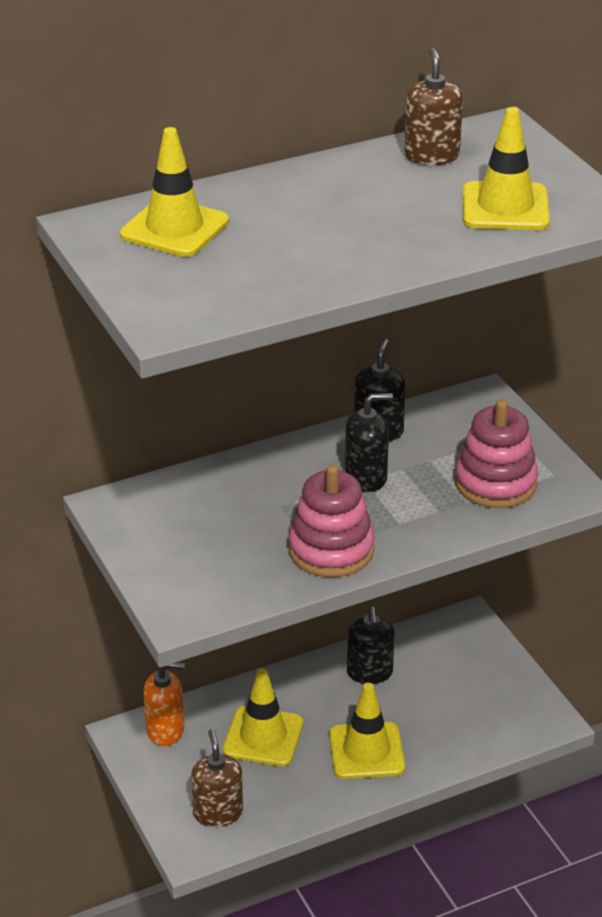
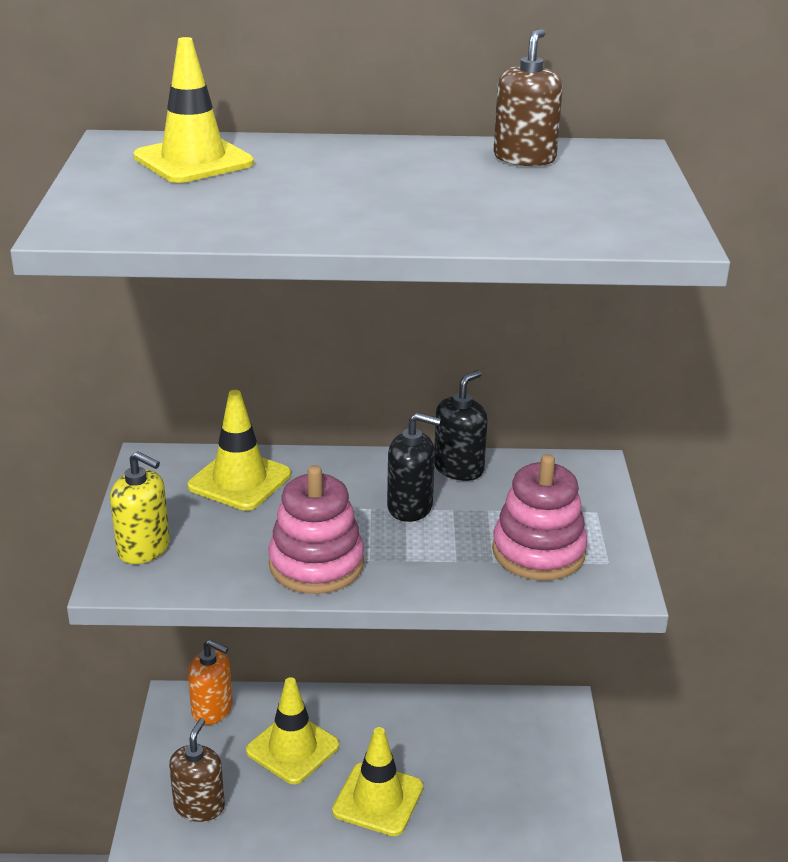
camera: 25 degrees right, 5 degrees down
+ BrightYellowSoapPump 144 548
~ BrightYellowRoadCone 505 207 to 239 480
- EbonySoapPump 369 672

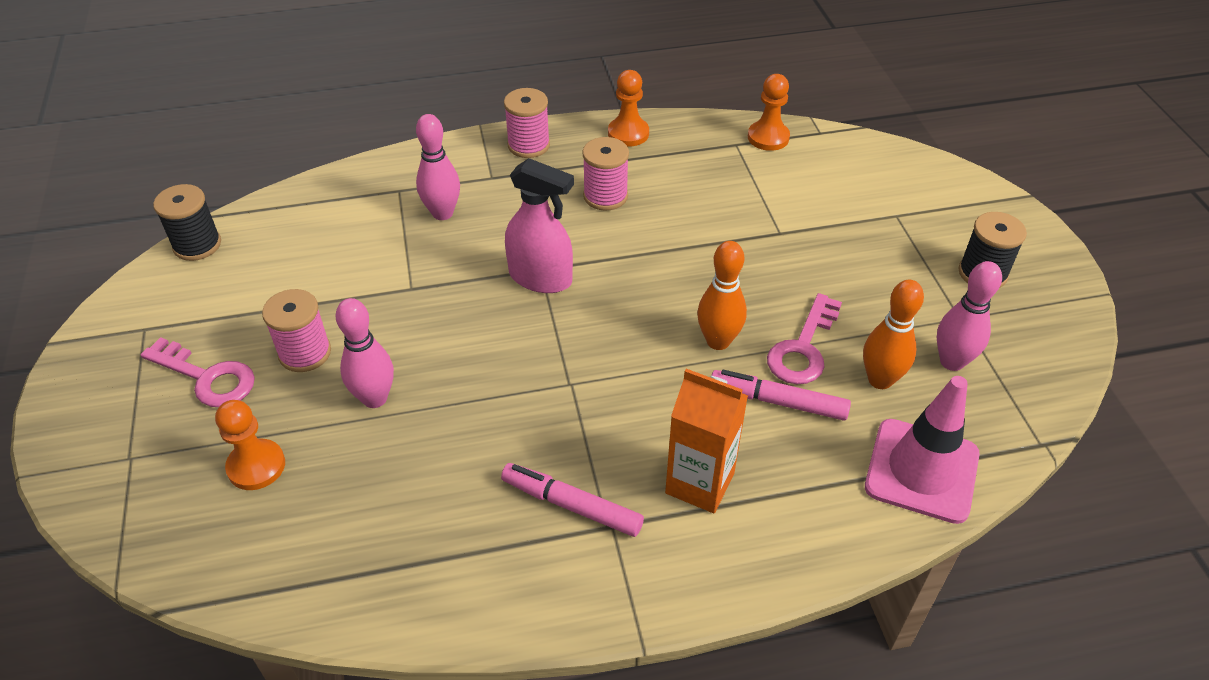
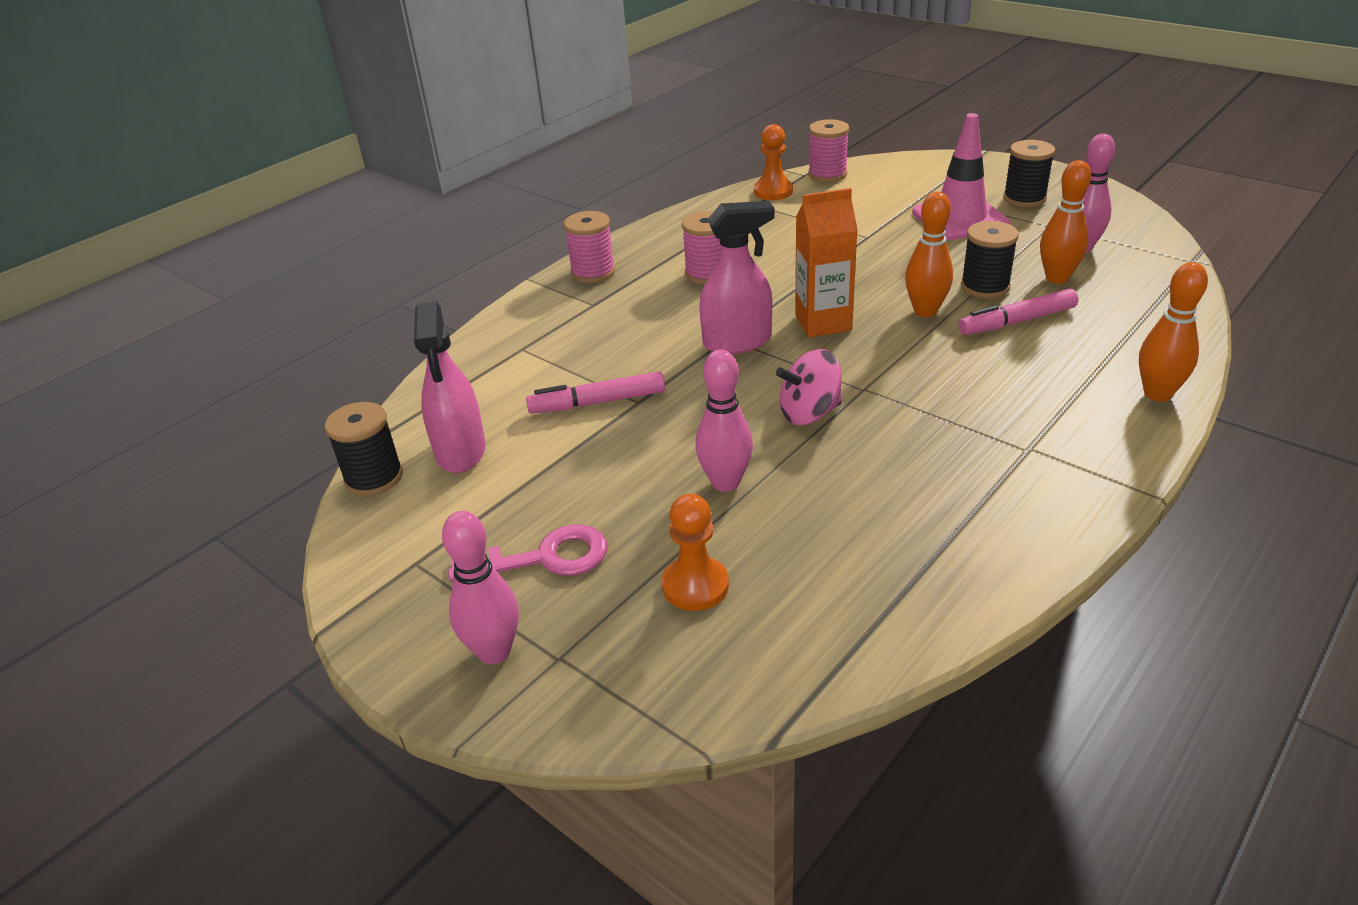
camera: 35 degrees left, 10 degrees down
+ RosySprayCleaner 460 451
~ RosyTenpin 442 213 to 494 651
~ RosyMarkerPen 571 505 to 597 402
+ RosyToyTop 809 413
~ OrangeMilkCarton 699 483 to 823 323
~ RosyReelOfThread 305 353 to 827 174
~ RosyRoadCone 921 470 to 960 218
~ RosyDoorKey 803 348 to EbonyReelOfThread 985 287
+ OrangeTenpin 1157 394
- OrangeChessPawn 628 133

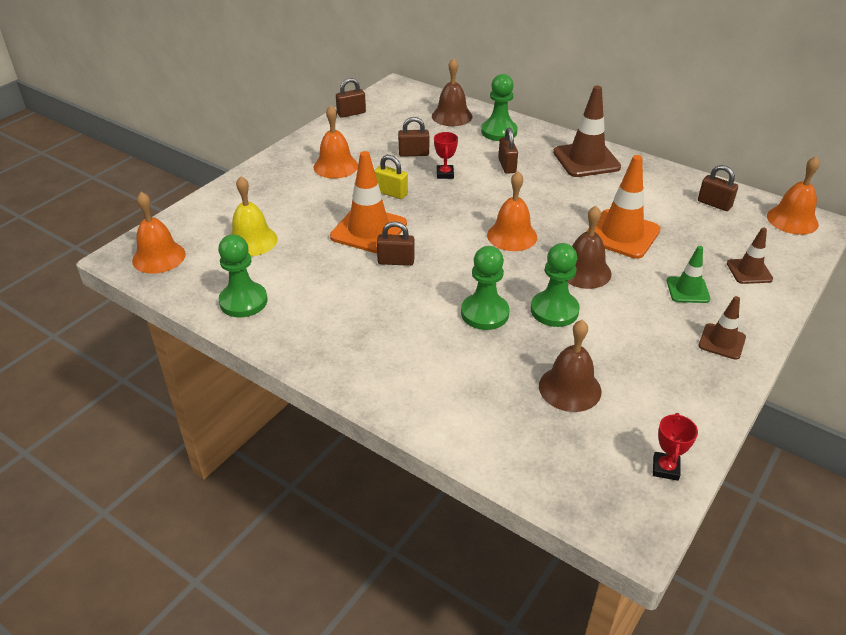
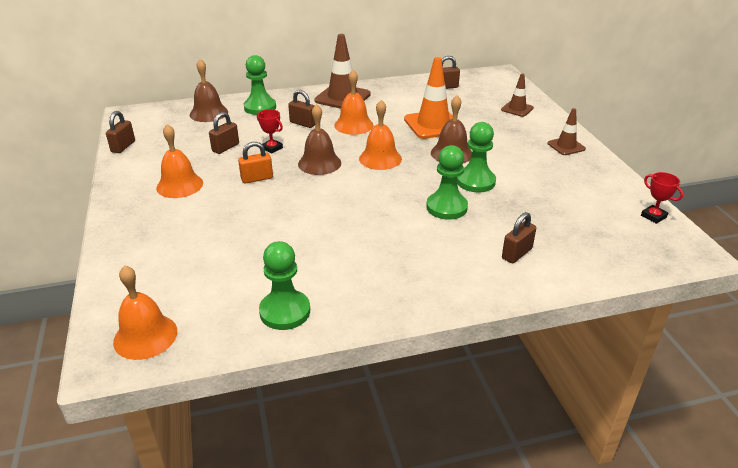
camera: 50 degrees left, 5 degrees down
~ BrightYellowPadlock 391 193 to OrangePadlock 257 178
~ DarkBrownHandBell 570 388 to 319 163
~ OrangeHandBell 792 220 to 353 125
~ DarkBrownPadlock 396 261 to 516 253
- BrightYellowHandBell 252 241
- OrangeRoadCone 368 230
- EmeraldRoadCone 687 290

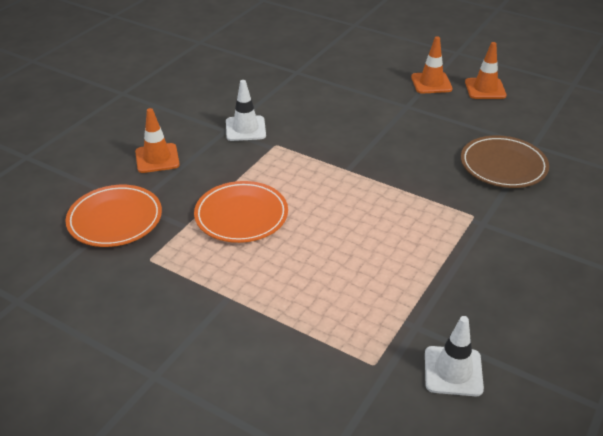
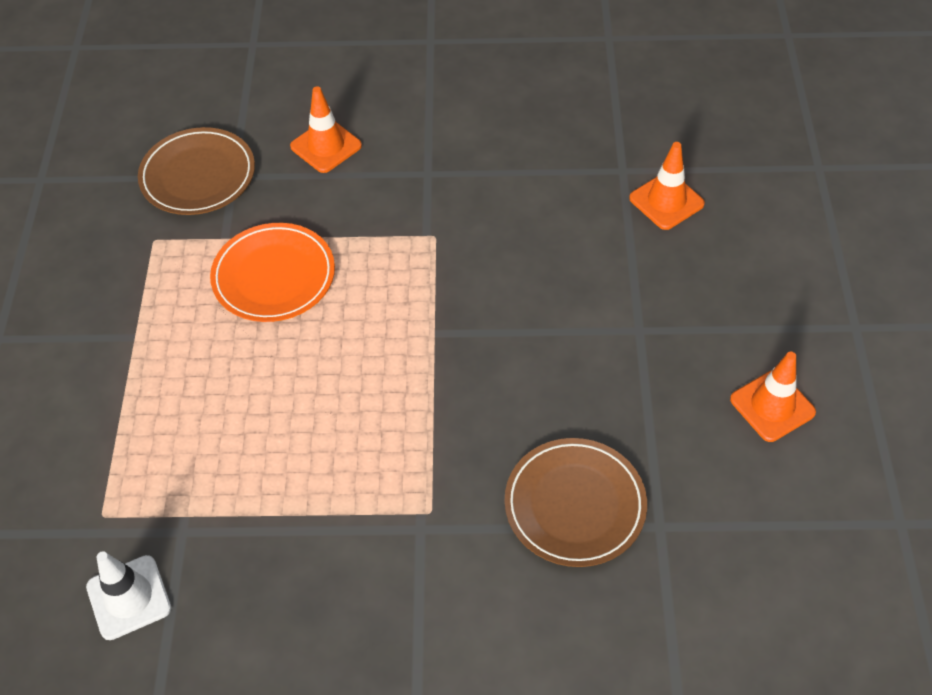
camera: 60 degrees right, 15 degrees up
~ OrangeDinnerPlate 115 219 to DarkBrownDinnerPlate 198 176
~ OrangeRoadCone 431 83 to 666 201
- WhiteRoadCone 245 129

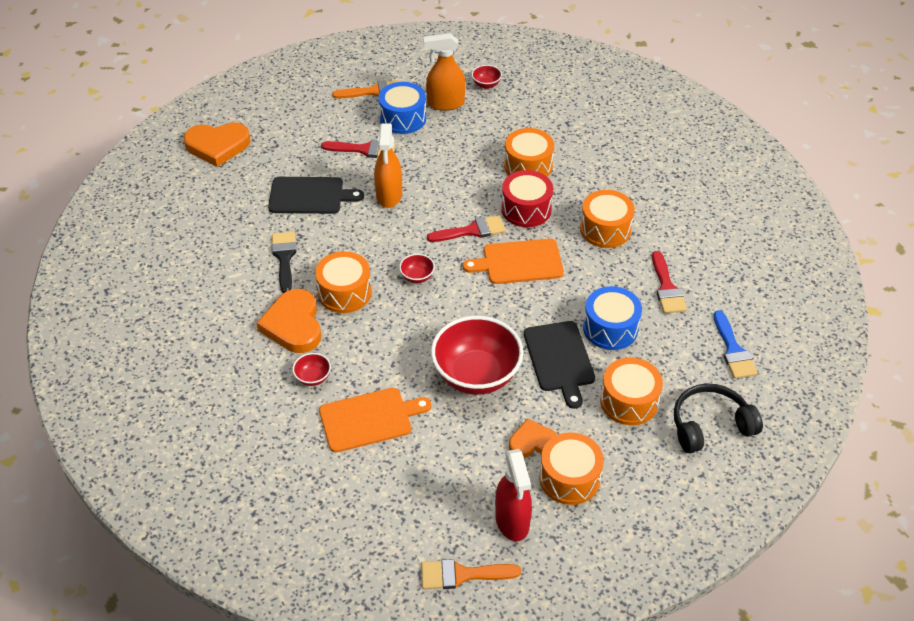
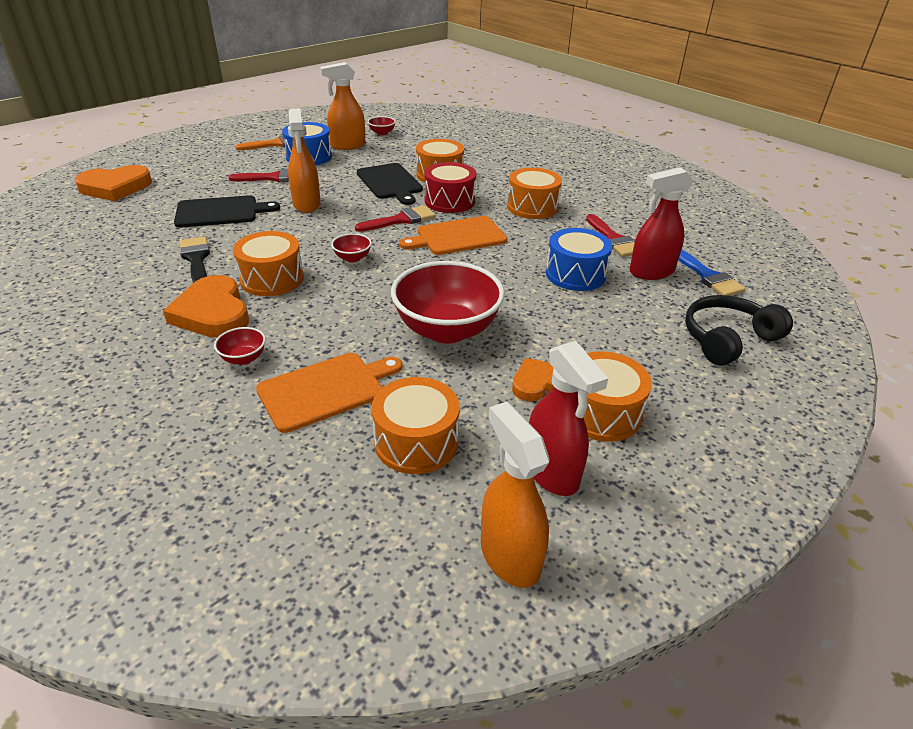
camera: 15 degrees left, 10 degrees down
~ EbonyCuttingBoard 559 359 to 390 183
~ OrangeDrum 629 401 to 416 442
~ OrangePaintbrush 462 575 to OrangeSprayCleaner 509 556
+ CrimsonSprayCleaner 651 272

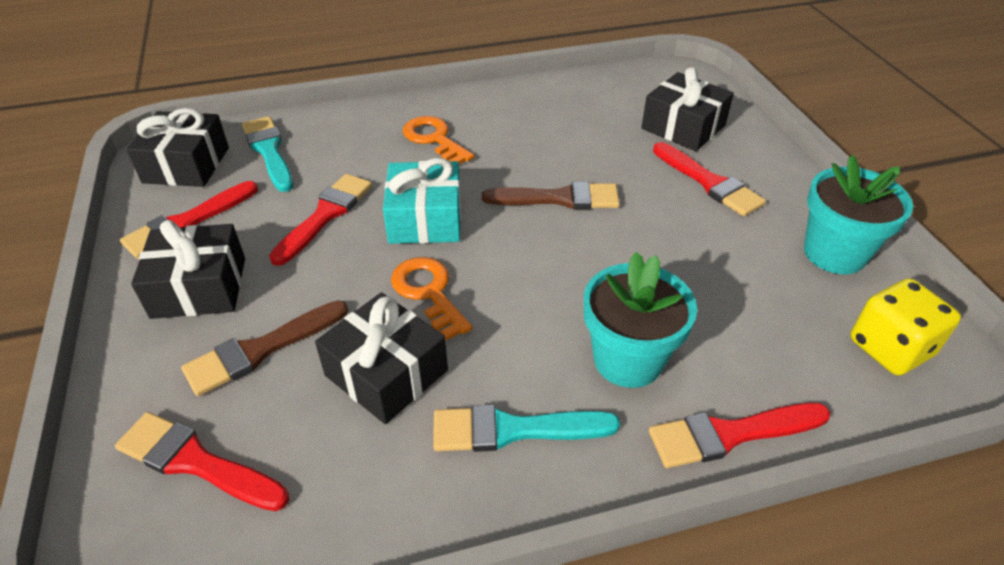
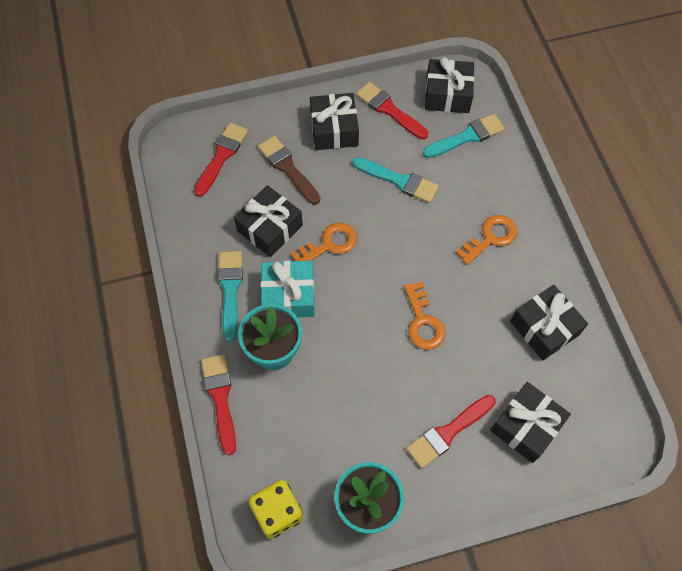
camera: 90 degrees right, 20 degrees up
~ TealWrappedGift 425 219 to 289 296
~ CrimsonPaintbrush 325 215 to TealPaintbrush 399 181
~ DarkBrownPaintbrush 559 198 to OrangeDoorKey 423 322
+ EbonyWrappedGift 544 328

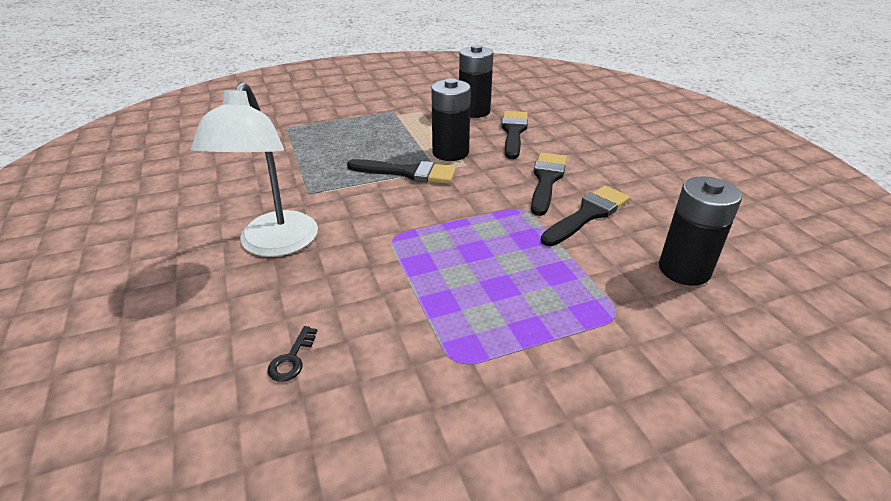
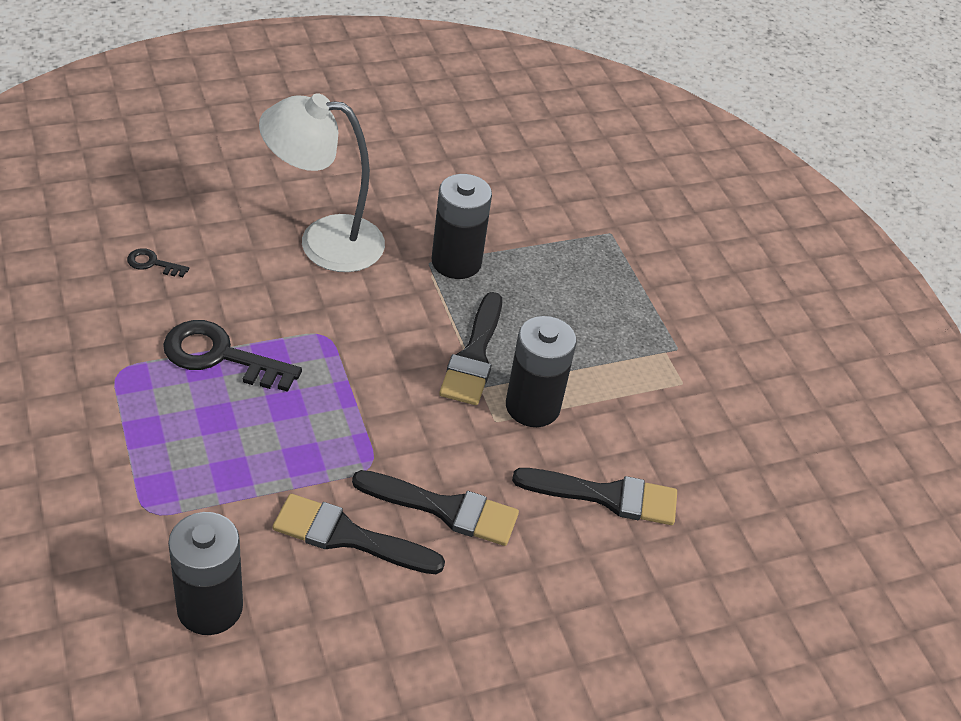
camera: 85 degrees right, 10 degrees up
+ EbonyDoorKey 220 356
~ EbonyPaintbrush 588 214 = 348 536 150 degrees clockwise
~ EbonyAaBattery 474 111 to 456 262

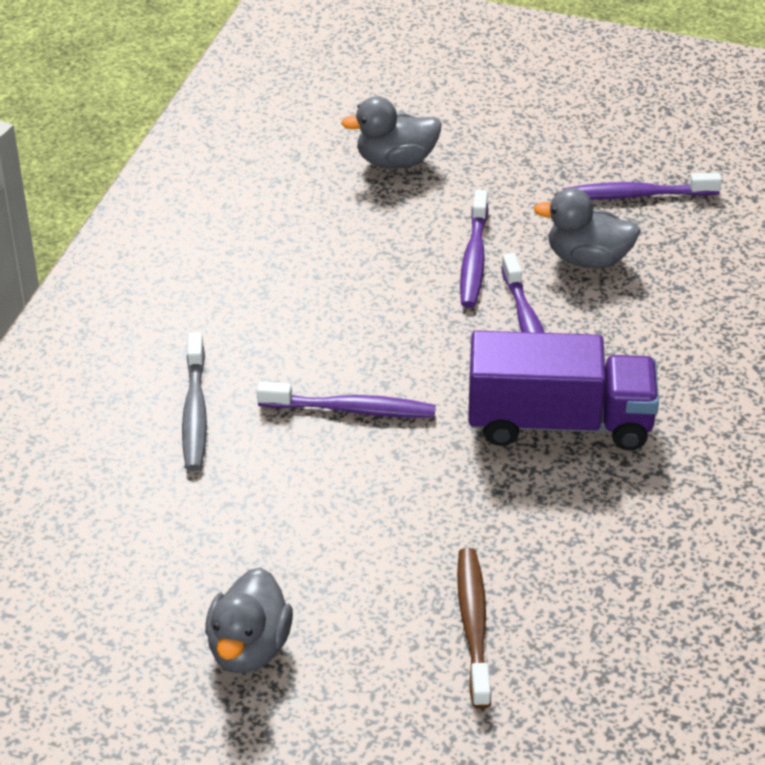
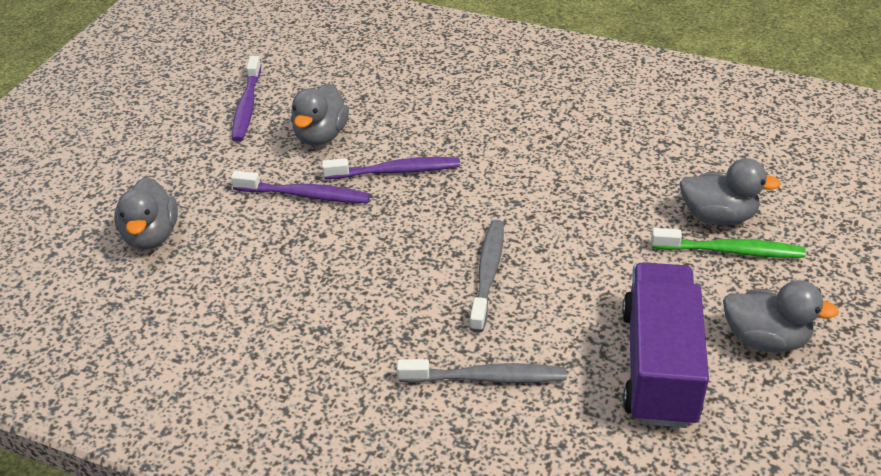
camera: 85 degrees left, 0 degrees up
~ PurpleDentalBrush 351 409 to GreyDentalBrush 488 274
~ PurpleToyTruck 559 423 to 659 366
+ EmeraldDentalBrush 730 251
~ DarkBrownDentalBrush 473 625 to GreyRubberDuck 718 216

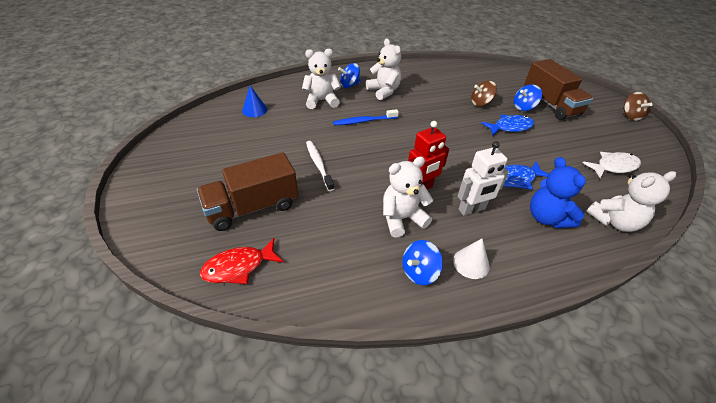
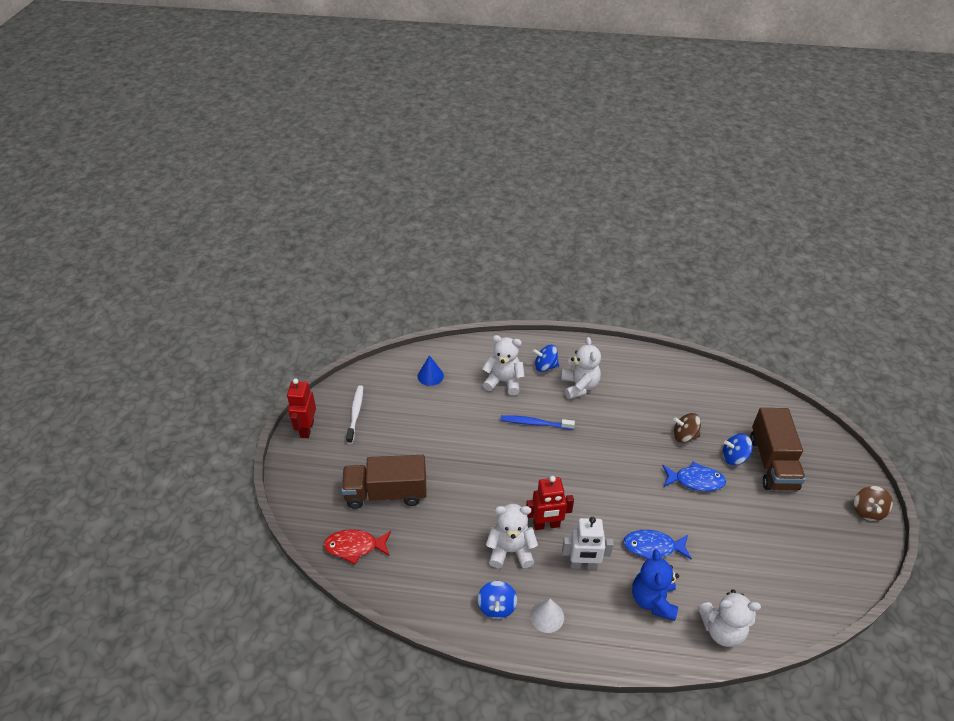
camera: 25 degrees right, 0 degrees up
+ CrimsonToyRobot 306 429
~ WhiteDentalBrush 319 164 to 355 413
~ RoyalBlueToyTop 419 272 = 497 606 75 degrees counterclockwise
- WhiteFishFigure 613 166

